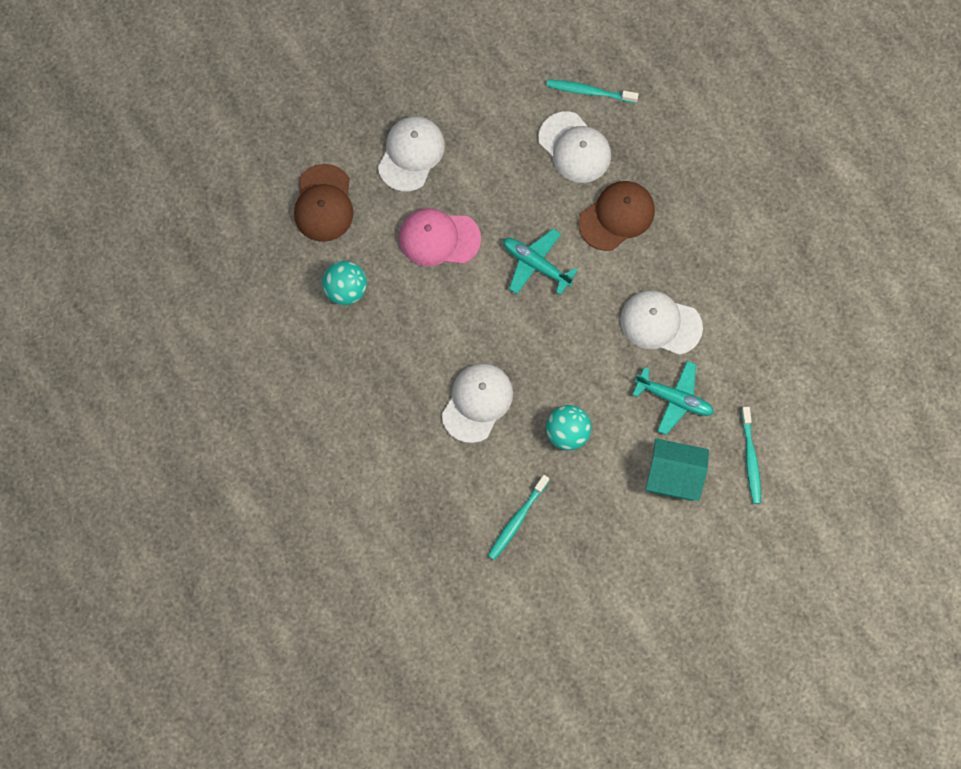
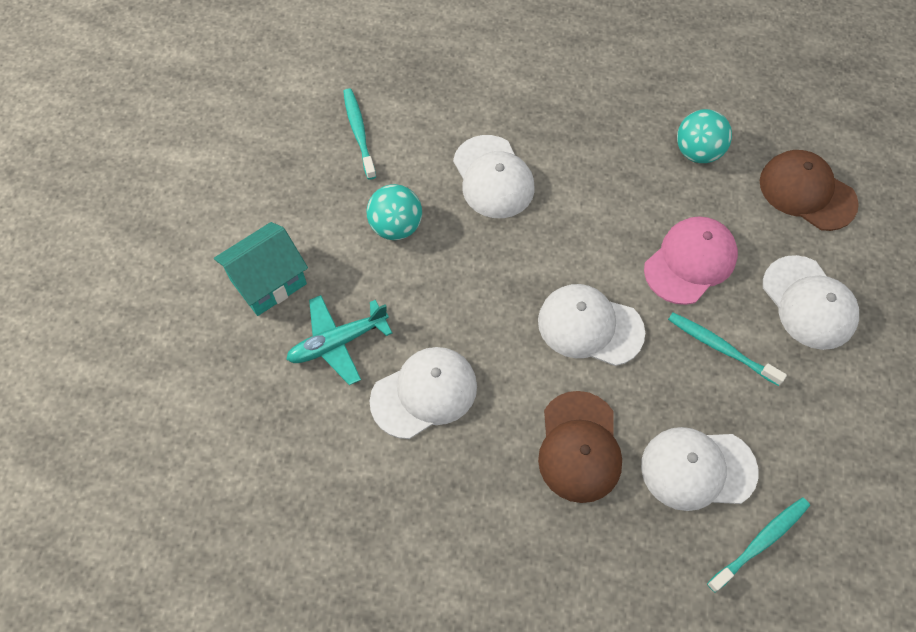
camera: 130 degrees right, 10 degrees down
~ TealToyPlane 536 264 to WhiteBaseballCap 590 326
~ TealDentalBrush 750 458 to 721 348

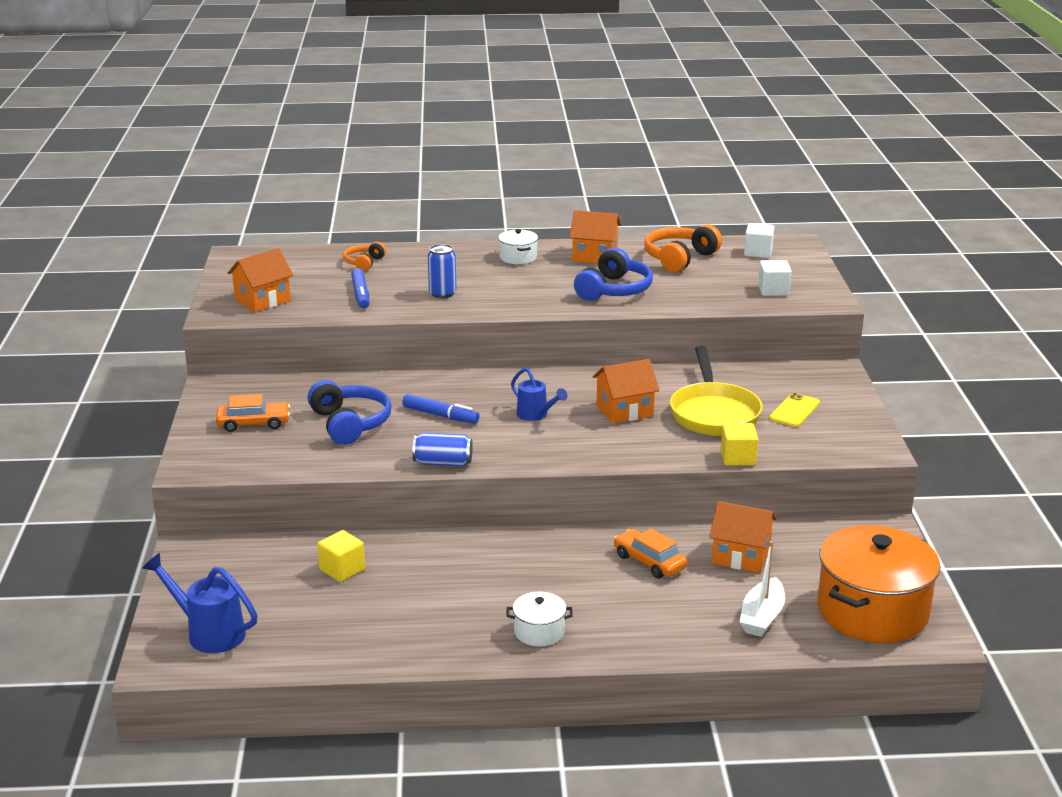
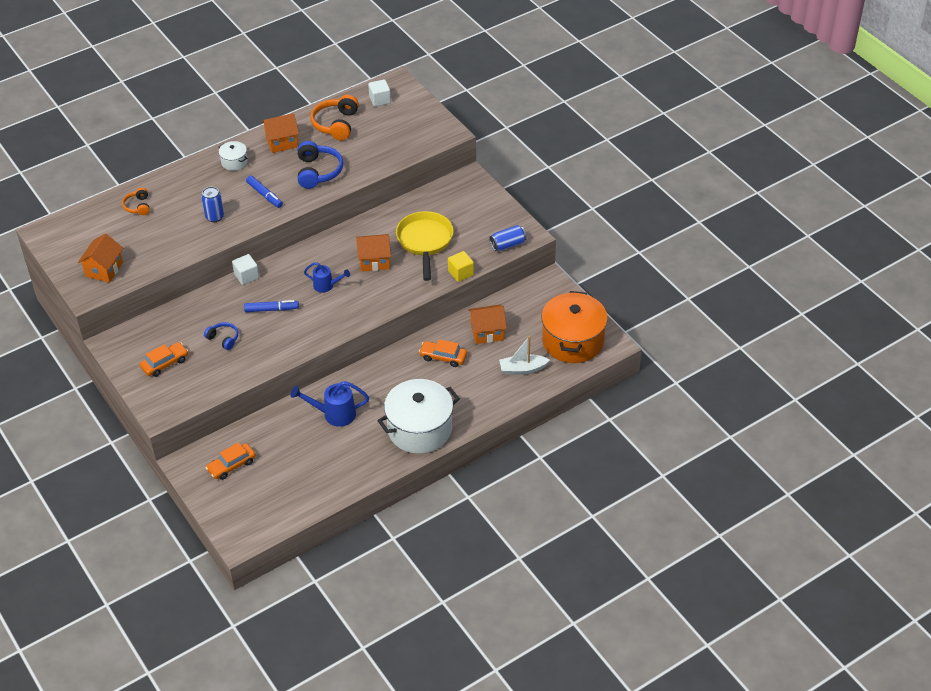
camera: 30 degrees left, 20 degrees up
~ RoyalBlueHeadset 350 424 = 223 339 x0.57
+ OrangeAutomobile 231 465
~ WhiteSolidCube 773 290 to 246 276
~ RoyalBlueMarkerPen 360 294 to 265 195
~ RoyalBlueWateringCan 209 633 to 334 414
~ OrangeHouse 624 411 = 374 261 45 degrees clockwise
~ WhiteStockpot 539 631 = 419 429 x2.21
~ BrightYellowPan 713 413 = 425 242 150 degrees counterclockwise
~ RoyalBlueTin 443 463 to 508 245
~ WhiteBoat 762 617 = 522 369 90 degrees clockwise
- BrightYellowSolidCube 342 569
- BrightYellowMobilePhone 794 411

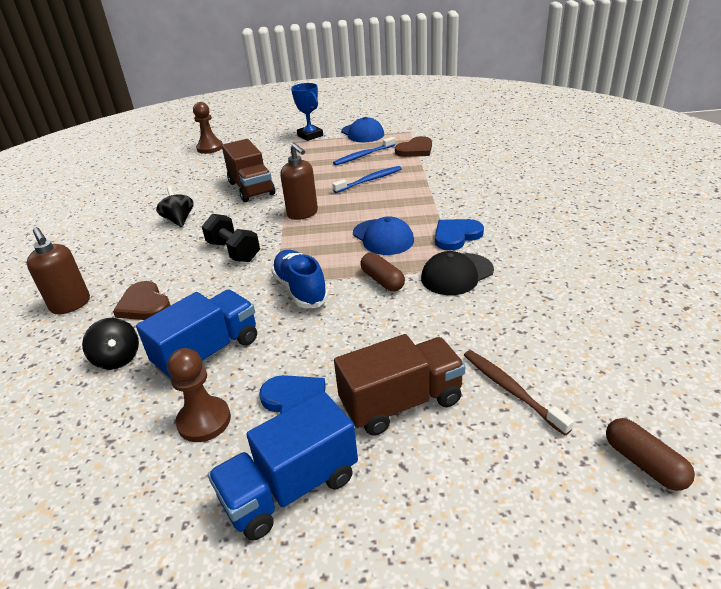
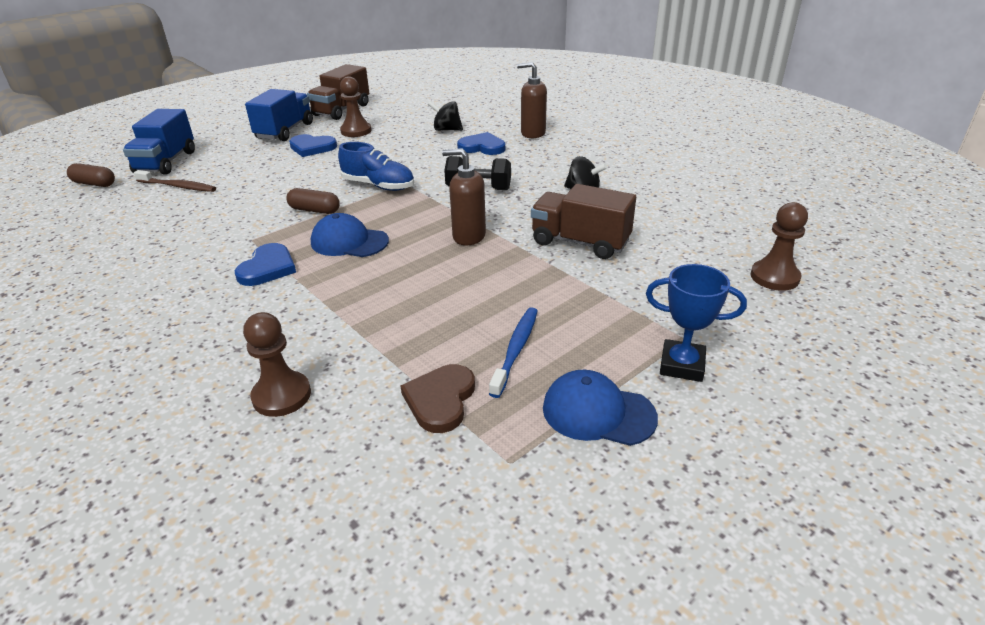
camera: 140 degrees right, 0 degrees up
~ RoyalBlueToyTruck 208 352 to 166 162
+ DarkBrownChessPawn 282 396
~ DarkBrownToyTruck 401 402 to 342 110
~ DarkBrownHeartShape 144 305 to RoyalBlueHeartShape 482 147
- RoyalBlueDentalBrush 369 180
- EbonyBaseballCap 457 274

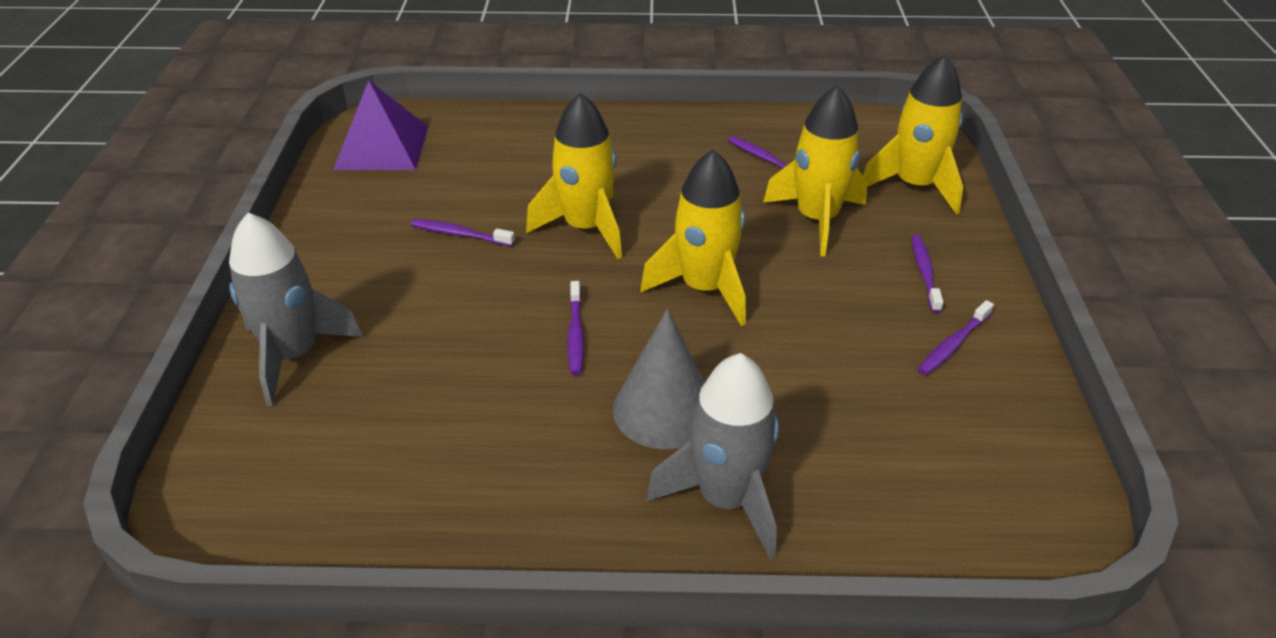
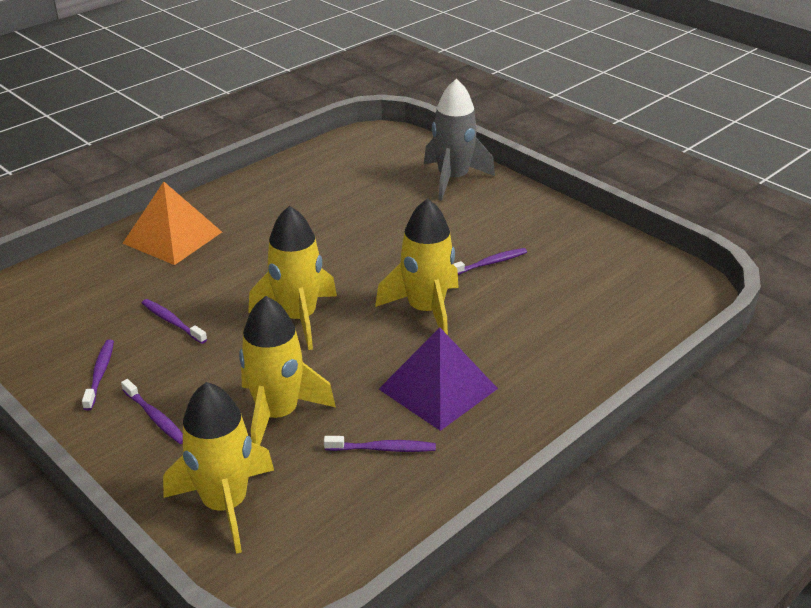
camera: 135 degrees right, 5 degrees down
~ GreyRocket 726 499 to OrangePyramid 172 237
~ PurpleDentalBrush 575 334 to 172 322
~ PurplePyramid 381 147 to 438 388
- GreyConeShape 664 409

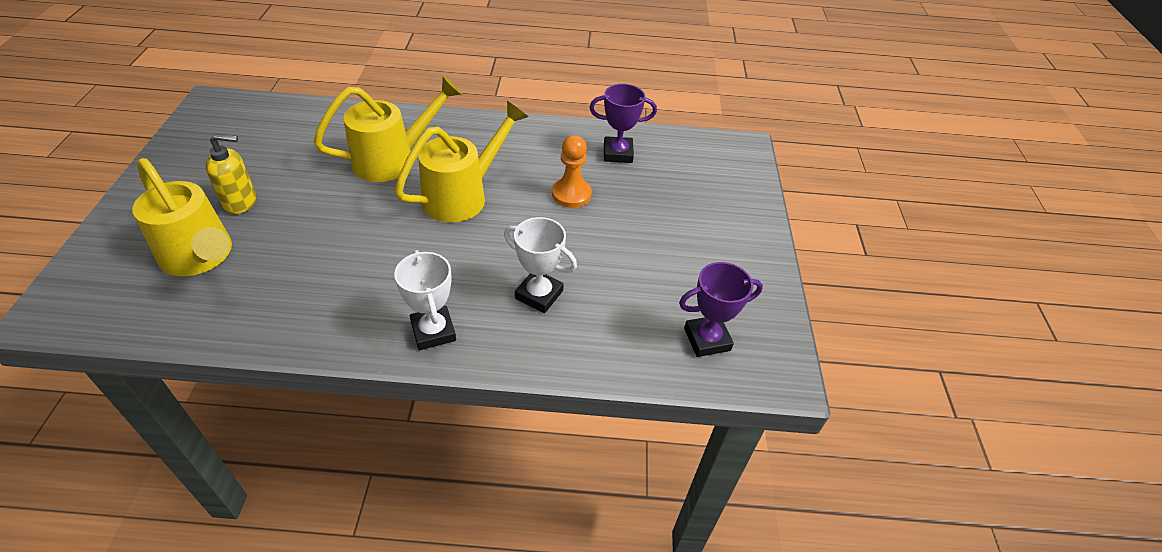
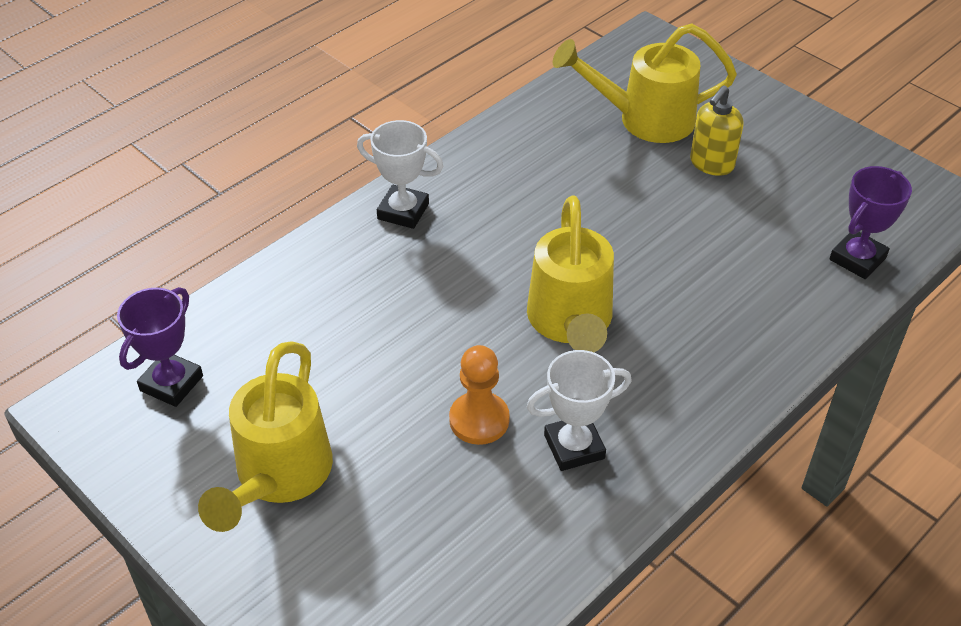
camera: 135 degrees right, 0 degrees up
~ BrightYellowWateringCan 393 160 to 278 477
~ WhiteAwardCup 539 295 to 574 447
~ PurpleAwardCup 618 153 to 857 259

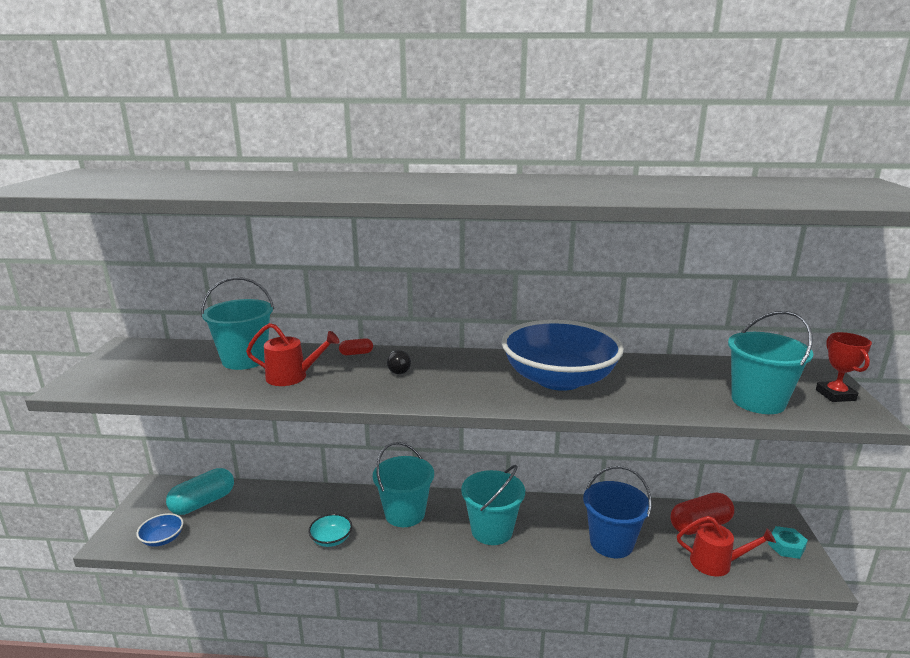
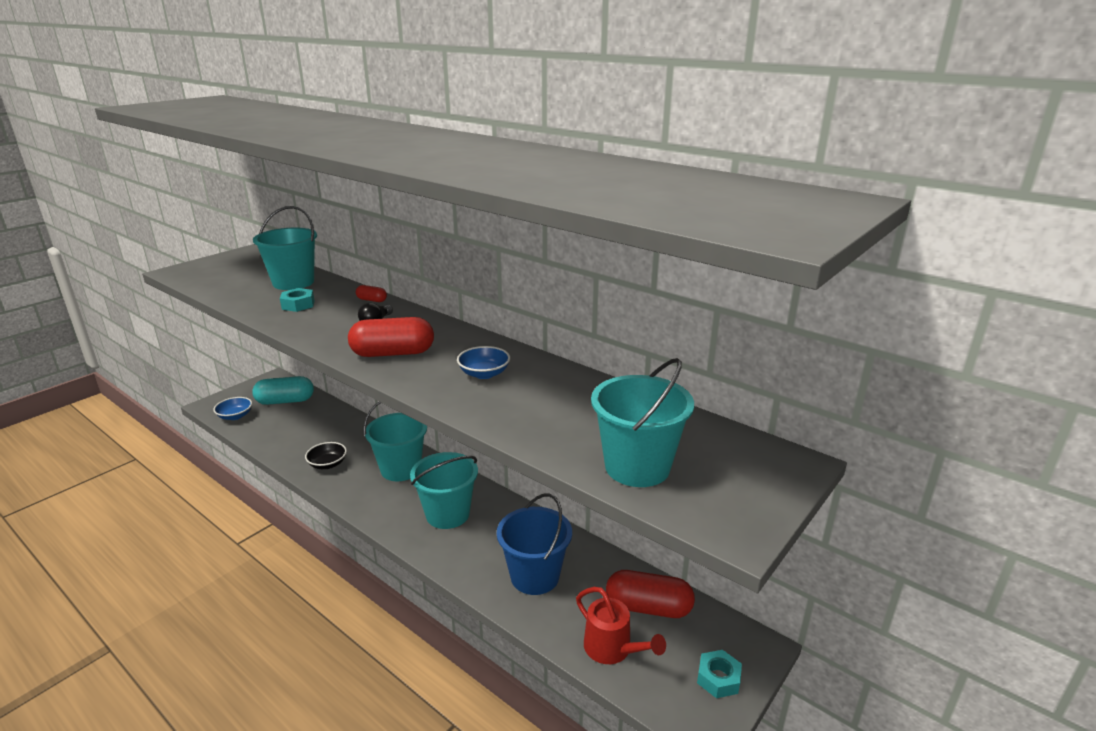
camera: 35 degrees right, 5 degrees up
~ CrimsonWateringCan 293 377 to TealHexNut 298 305
~ TealDeepDish 331 539 to EbonyDeepDish 327 464
+ CrimsonPill 393 353
~ RoyalBlueDeepDish 559 379 = 484 374 x0.40
- CrimsonAwardCup 835 395

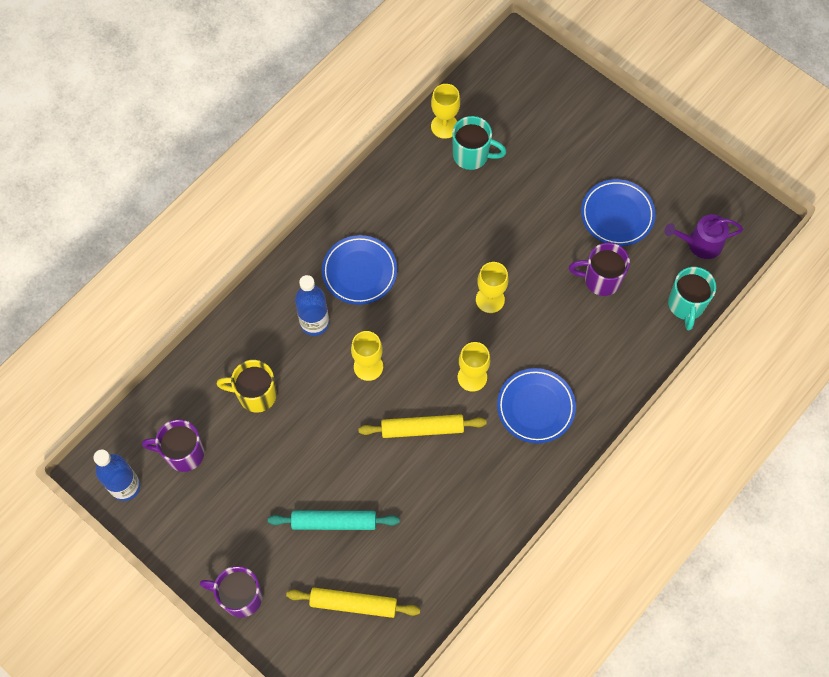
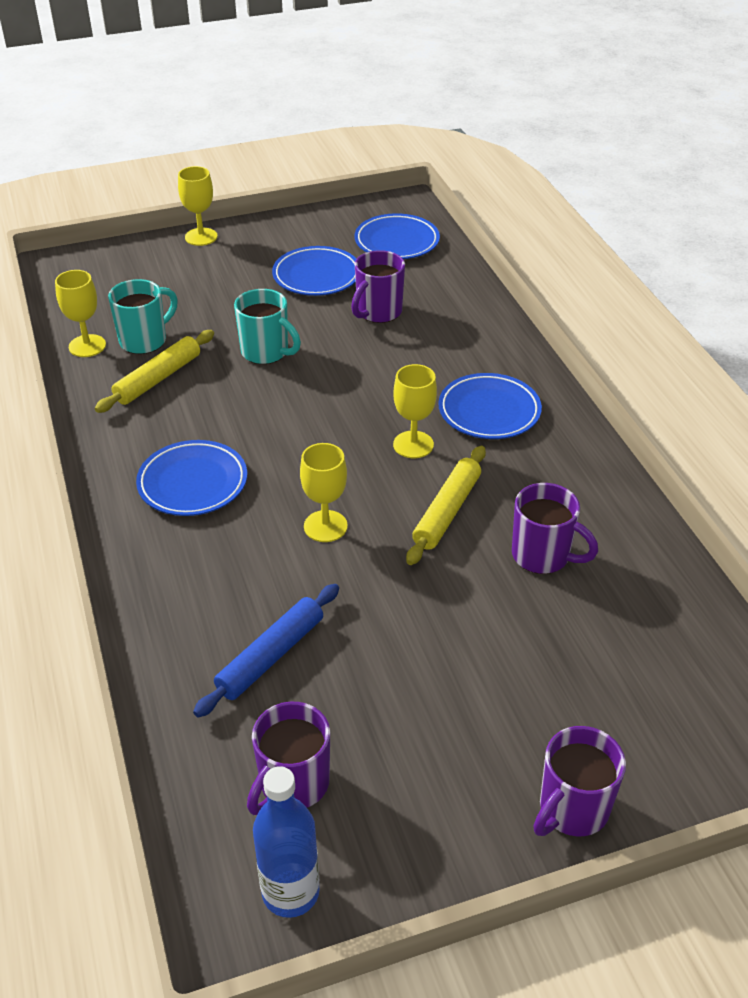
camera: 60 degrees left, 25 degrees down
~ BrightYellowRollingPin 353 604 to 158 378
~ BrightYellowChalice 490 299 to 201 237
~ BrightYellowTeaMug 255 395 to RoyalBlueRollingPin 270 656
~ TealTeaMug 686 305 to 266 352
~ PurpleWateringCan 700 243 to RoyalBlueDinnerPlate 397 242
+ PurpleTeaMug 542 556
- TealRollingPin 334 522
- RoyalBlueDrinkBottle 314 323

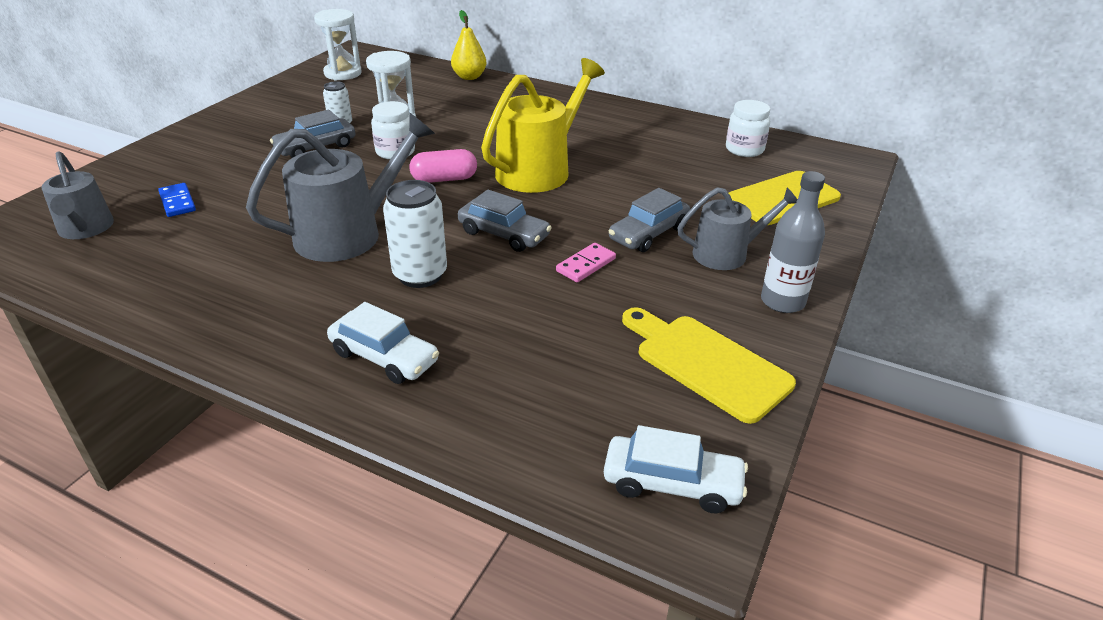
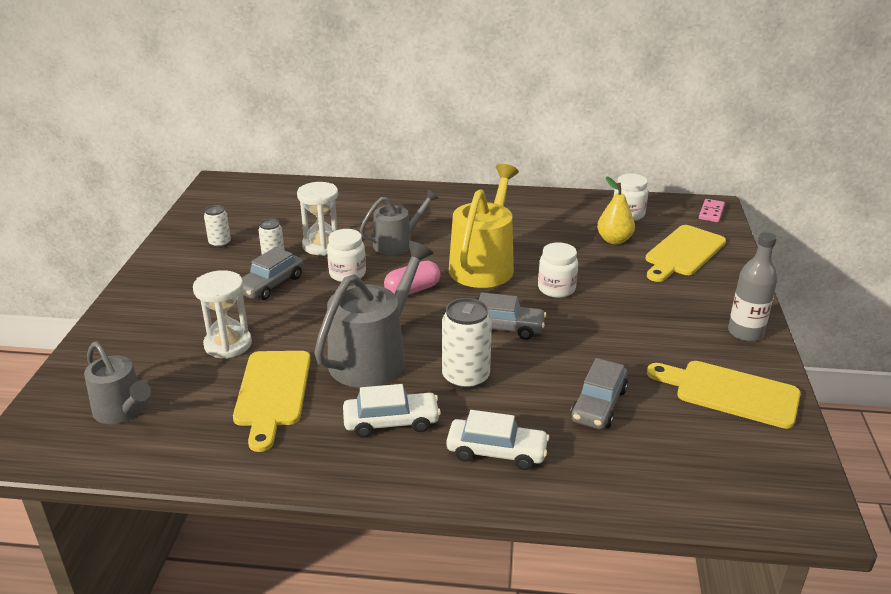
camera: 20 degrees left, 5 degrees down
~ WhiteSandTimer 343 73 to 228 344
+ WhiteTin 220 243
+ BrightYellowCuttingBoard 272 393
~ WhiteAutomobile 672 483 to 391 422
~ GreyWateringCan 726 254 to 397 243
+ WhiteJamJar 556 289
~ GreyAutomobile 648 233 to 598 405
~ BrightYellowToyPear 469 77 to 614 240
~ RosyDomino 586 265 to 711 212
- RoyalBlueDomino 178 202

